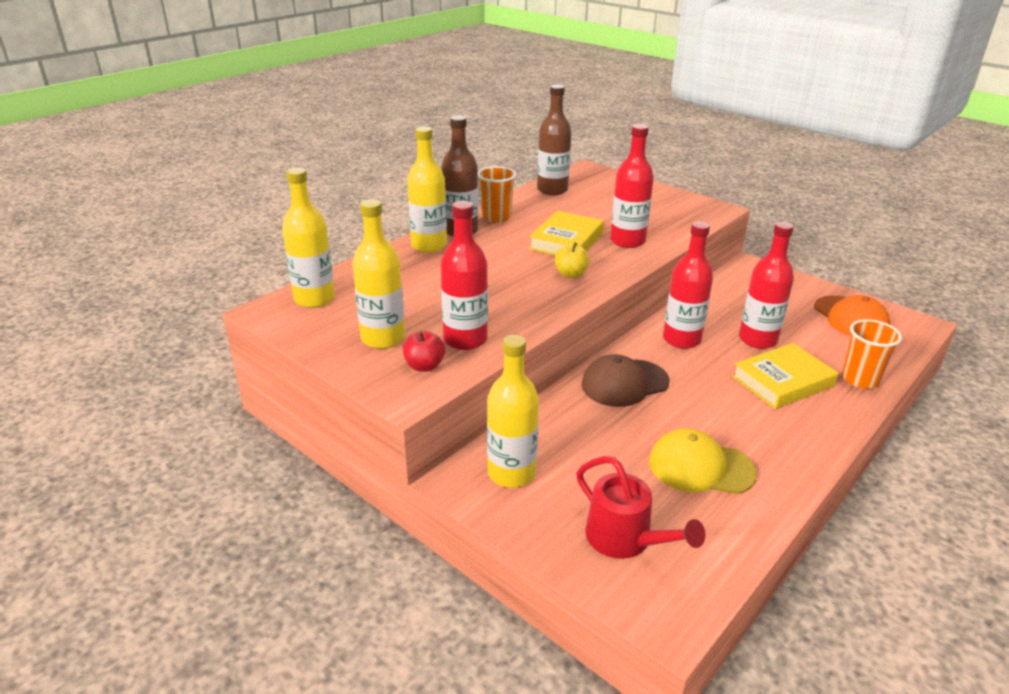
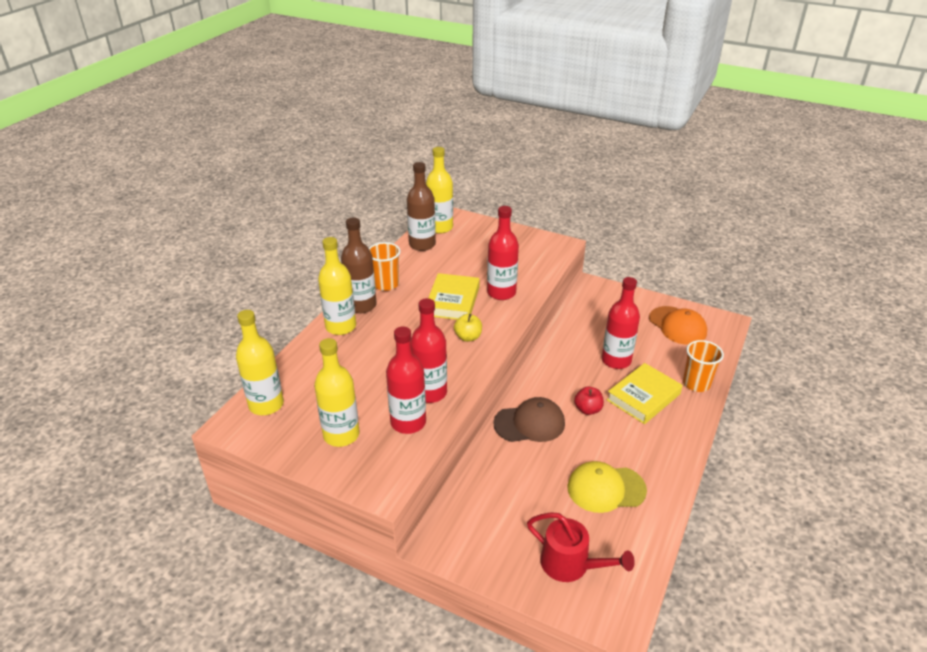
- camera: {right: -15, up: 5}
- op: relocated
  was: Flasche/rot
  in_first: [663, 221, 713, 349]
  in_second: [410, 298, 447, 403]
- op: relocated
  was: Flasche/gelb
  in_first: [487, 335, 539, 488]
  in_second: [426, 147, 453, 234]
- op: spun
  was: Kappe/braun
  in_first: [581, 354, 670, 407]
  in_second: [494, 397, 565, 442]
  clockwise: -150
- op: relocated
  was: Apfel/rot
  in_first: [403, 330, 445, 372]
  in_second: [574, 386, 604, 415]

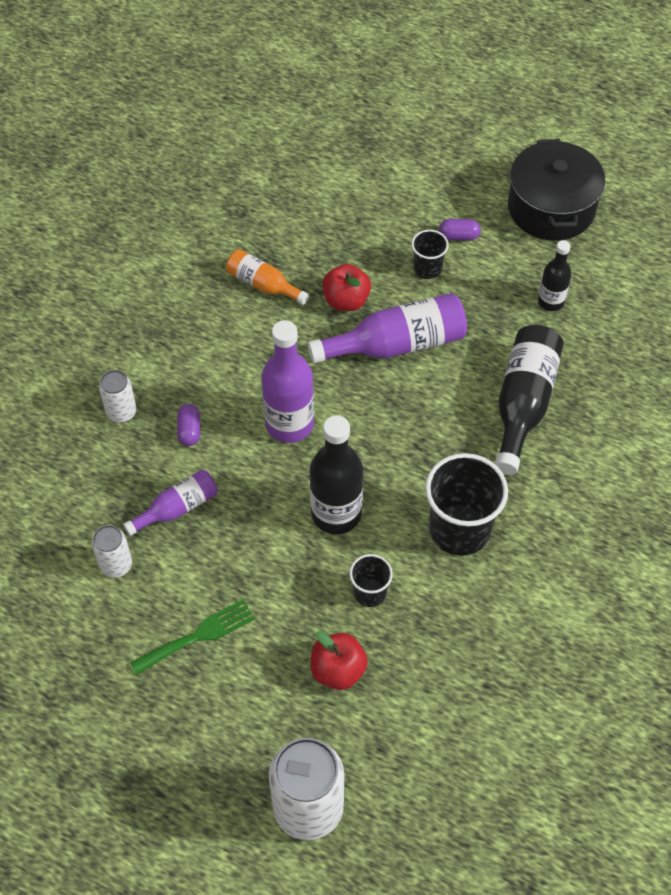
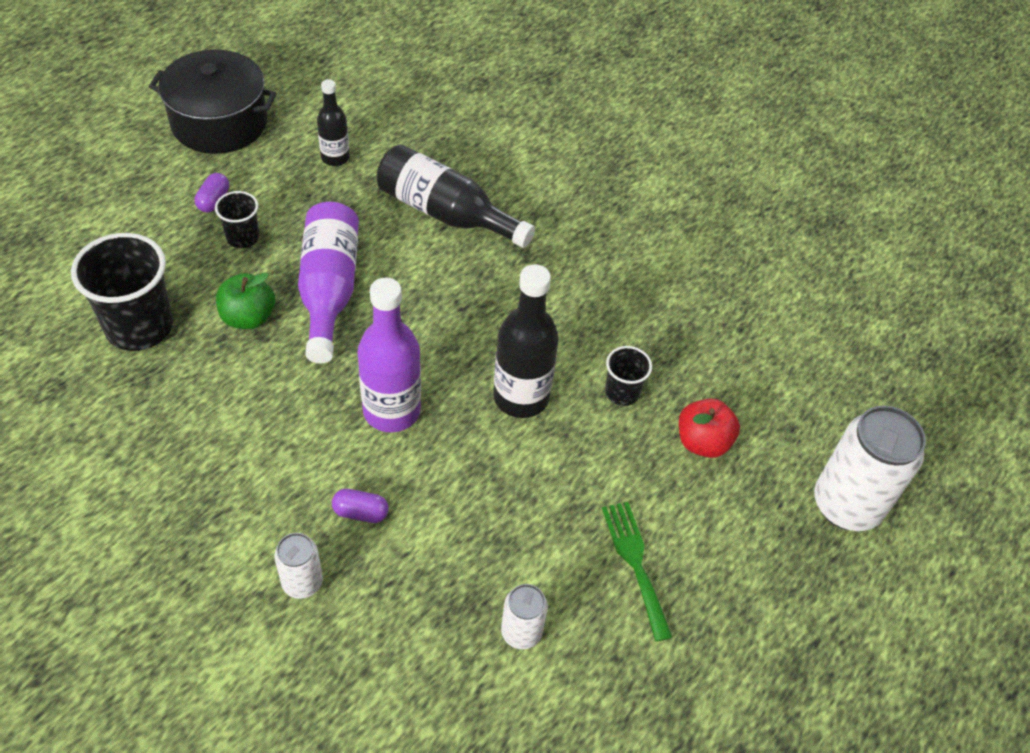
- camera: {right: -80, up: -5}
- op: relocated
  was: Becher/schwarz
  in_first: [425, 453, 508, 556]
  in_second: [71, 233, 173, 351]
- op: colour
  was: Apfel/rot
  now: Apfel/grün
  in_first: [322, 264, 371, 311]
  in_second: [216, 273, 275, 329]
- op: missing
  was: Flasche/lila
  in_first: [123, 470, 218, 536]
- op: missing
  was: Flasche/orange
  in_first: [226, 249, 309, 305]

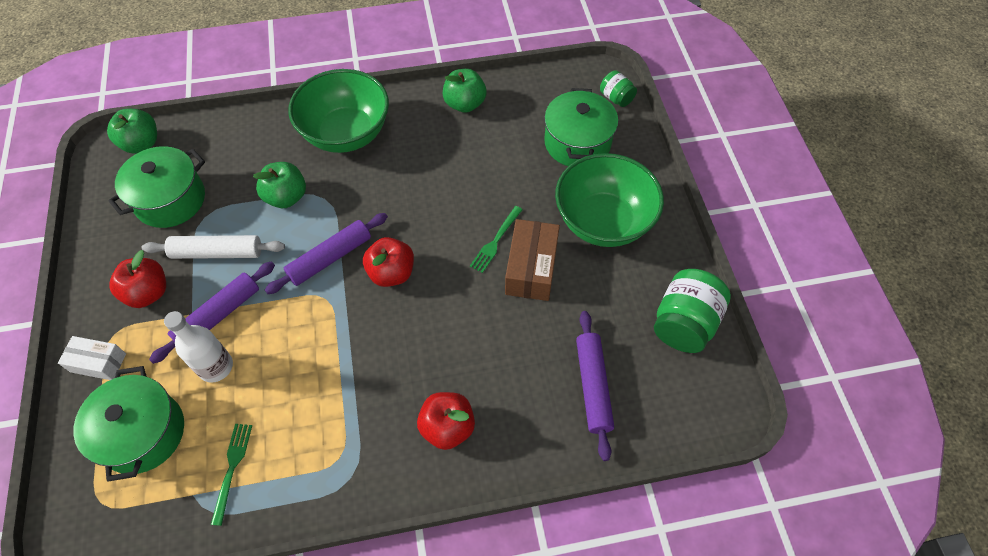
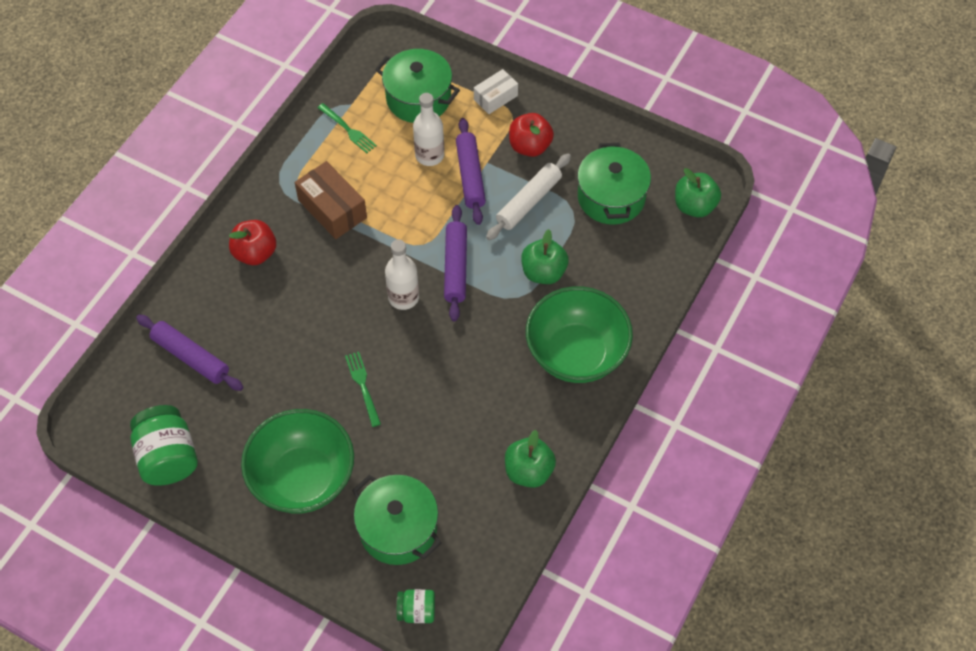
- camera: {right: 130, up: 0}
- op: relocated
  was: Schachtel/braun
  in_first: [505, 219, 560, 301]
  in_second: [295, 161, 367, 239]
- op: exchanged
  was: Apfel/rot
  now: Flasche/weiß
  in_first: [363, 237, 414, 287]
  in_second: [385, 240, 419, 310]

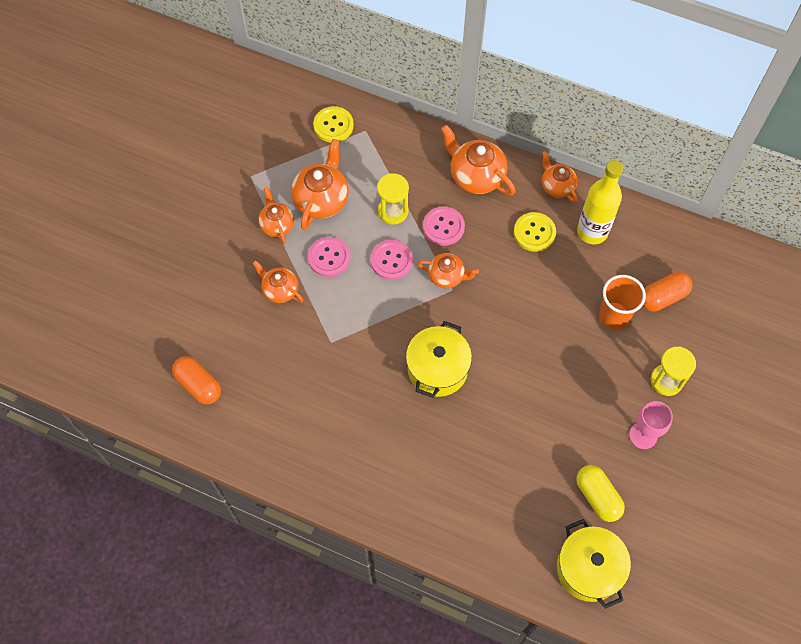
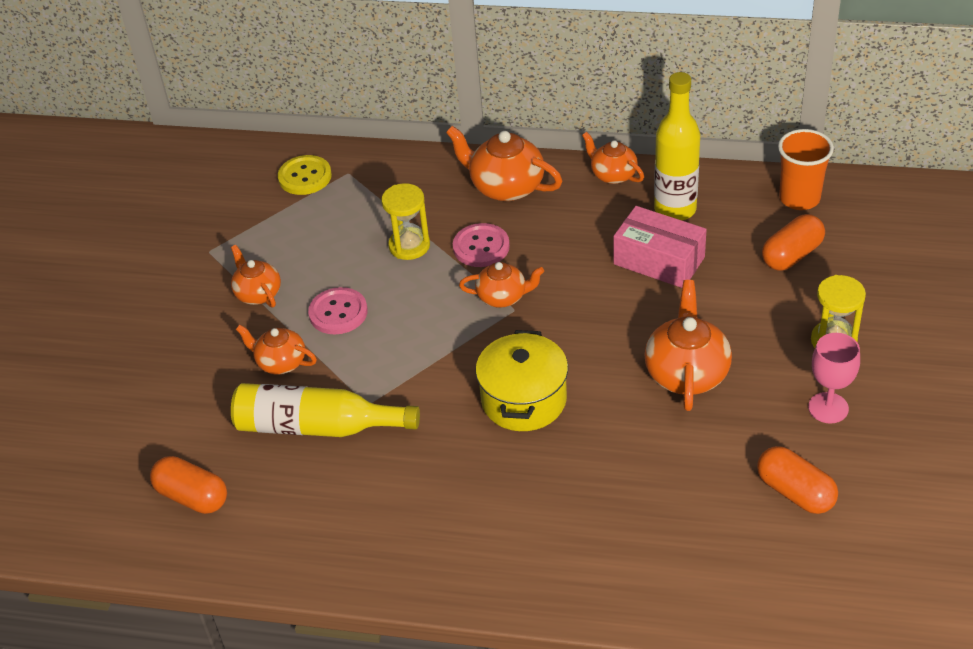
- camera: {right: -10, up: -20}
- op: appeared
  now: Flasche/gelb
  in_second: [231, 383, 420, 437]
- op: appeared
  now: Schachtel/rosa
  in_second: [614, 206, 707, 288]
- op: relocated
  was: Teekanne/orange
  in_first: [291, 139, 349, 230]
  in_second: [644, 280, 732, 411]
- op: colour
  was: Kapsel/gelb
  now: Kapsel/orange
  in_first: [576, 465, 625, 522]
  in_second: [757, 446, 838, 514]
- op: relocated
  was: Becher/orange
  in_first: [599, 275, 646, 329]
  in_second: [778, 129, 834, 210]
- op: missing
  was: Knopf/rosa
  in_first: [371, 240, 413, 280]
- op: missing
  was: Knopf/gelb
  in_first: [514, 212, 556, 252]
- op: missing
  was: Kochtopf/gelb
  in_first: [557, 519, 631, 609]

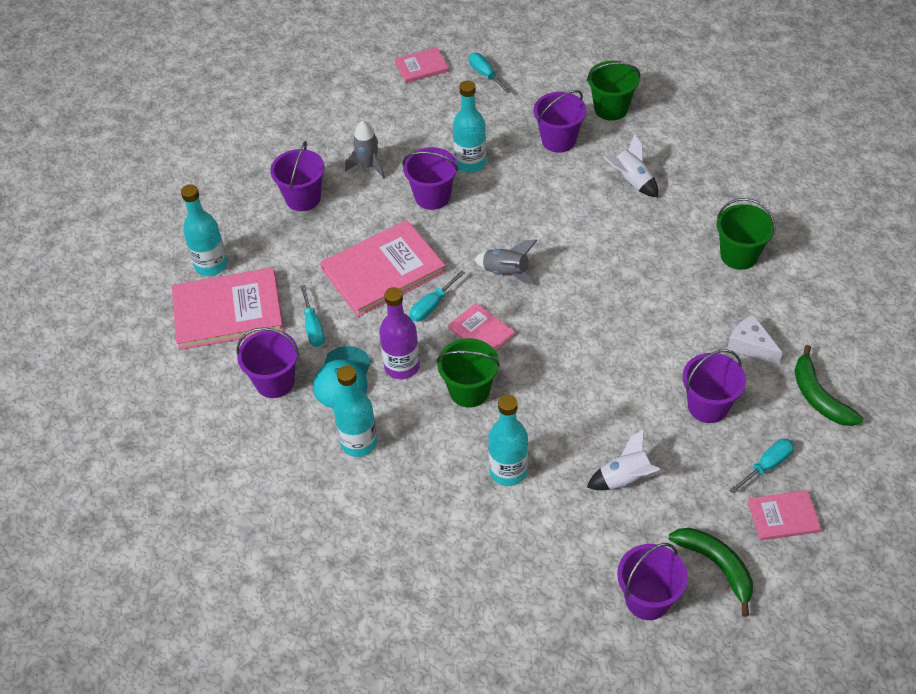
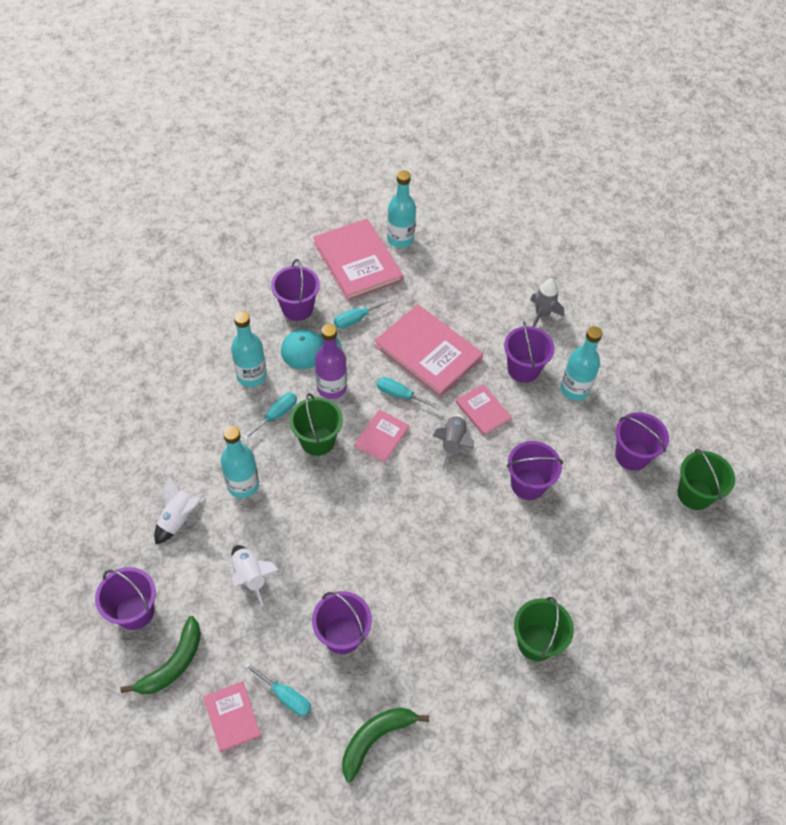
- camera: {right: 70, up: 5}
- op: relocated
  was: Rakete/weiß
  in_first: [603, 134, 658, 197]
  in_second: [154, 476, 203, 545]
- op: relocated
  was: Schraubenzieher/türkis
  in_first: [469, 53, 511, 93]
  in_second: [243, 393, 297, 440]
- op: relocated
  was: Buch/rosa
  in_first: [395, 47, 449, 83]
  in_second: [456, 384, 512, 436]
- op: relocated
  was: Eimer/lila
  in_first: [270, 141, 325, 211]
  in_second: [507, 441, 563, 500]
- op: missing
  was: Käse/weiß
  in_first: [727, 314, 783, 364]

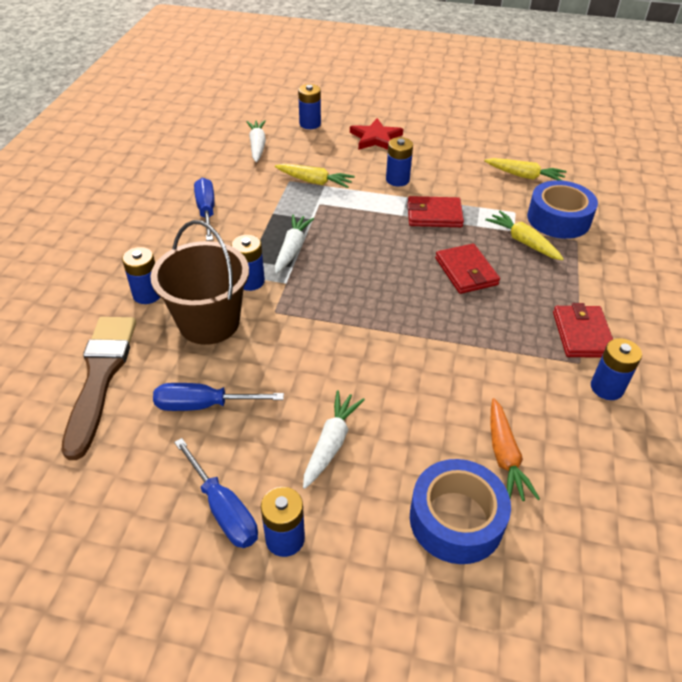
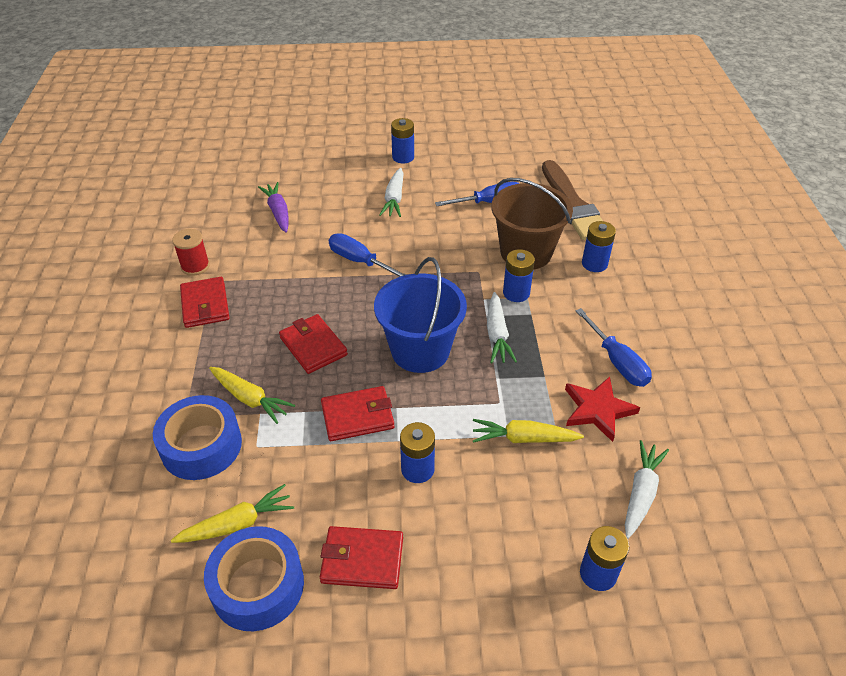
- camera: {right: 165, up: 0}
- op: spun
  was: Karotte/gelb
  in_first: [484, 158, 567, 181]
  in_second: [171, 484, 294, 543]
  clockwise: 150
- op: exchanged
  was: Batterie/blau
  now: Garnrolle/rot
  in_first: [591, 338, 642, 400]
  in_second: [172, 229, 210, 276]
- op: relocated
  was: Klebeband/blau
  in_first: [410, 459, 511, 564]
  in_second: [204, 526, 304, 631]
- op: colour
  was: Karotte/orange
  now: Karotte/lila
  in_first: [491, 398, 540, 501]
  in_second: [258, 182, 289, 233]
- op: appeared
  now: Geldbörse/rot
  in_second: [320, 526, 403, 589]
- op: relocated
  was: Schraubenzieher/blau
  in_first: [174, 438, 258, 548]
  in_second: [329, 233, 406, 277]
- op: appeared
  now: Eimer/blau
  in_second: [374, 257, 467, 373]
- op: relocated
  was: Stern/rot
  in_first: [350, 118, 403, 150]
  in_second: [565, 376, 640, 442]
- op: spun
  was: Karotte/weiß
  in_first: [246, 120, 266, 162]
  in_second: [625, 440, 669, 539]
  clockwise: -135

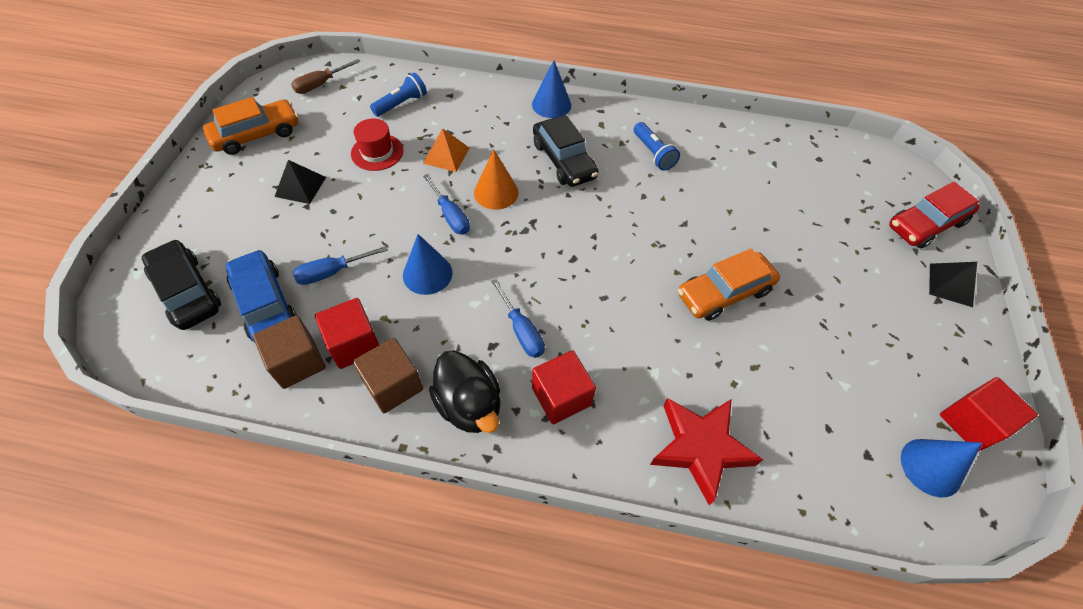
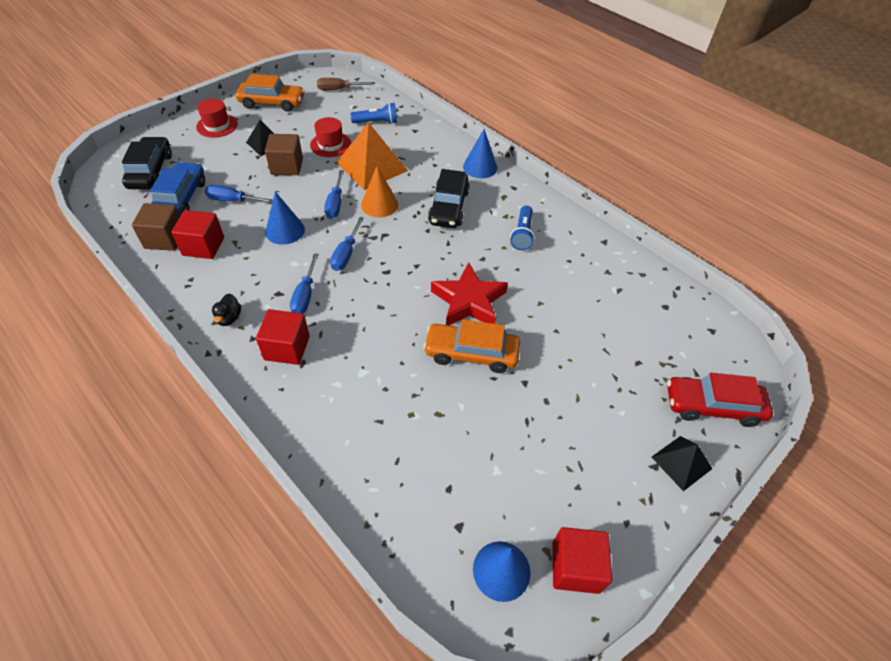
- camera: {right: 35, up: -5}
- op: appeared
  now: Hut/rot
  in_second: [196, 99, 238, 138]
- op: size
  was: Ente/schwarz
  in_first: [429, 350, 501, 433]
  in_second: [212, 293, 241, 326]
  ratio: 0.52
- op: relocated
  was: Kubus/braun
  in_first: [353, 338, 423, 413]
  in_second: [265, 134, 303, 175]
- op: appeared
  now: Schraubenzieher/blau
  in_second: [330, 217, 364, 271]
- op: size
  was: Pyramide/orange
  in_first: [423, 128, 470, 172]
  in_second: [336, 122, 408, 190]
  ratio: 1.77
- op: relocated
  was: Stern/rot
  in_first: [650, 398, 763, 505]
  in_second: [431, 262, 508, 325]

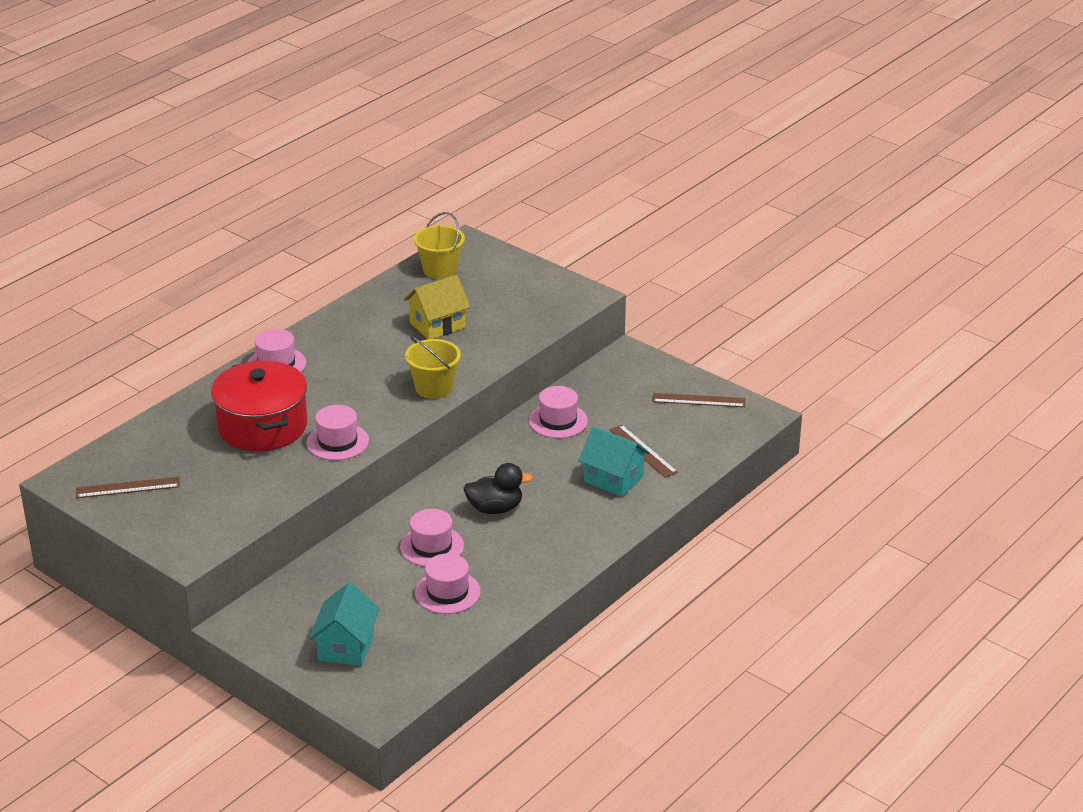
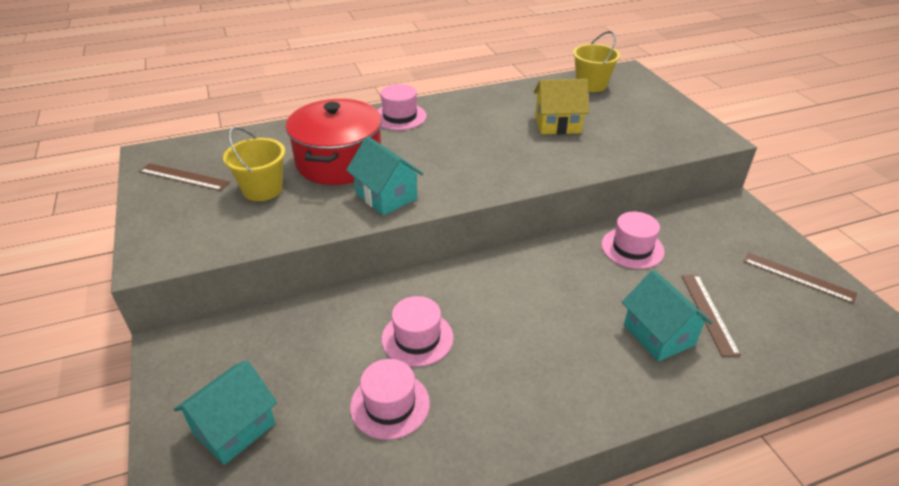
- camera: {right: 30, up: 5}
- op: relocated
  was: Eimer/gelb
  in_first: [405, 336, 461, 399]
  in_second: [223, 127, 285, 201]
- op: exchanged
  was: Hut/rosa
  now: Haus/türkis
  in_first: [306, 405, 369, 460]
  in_second: [346, 136, 423, 215]
- op: missing
  was: Ente/schwarz
  in_first: [463, 463, 533, 514]

